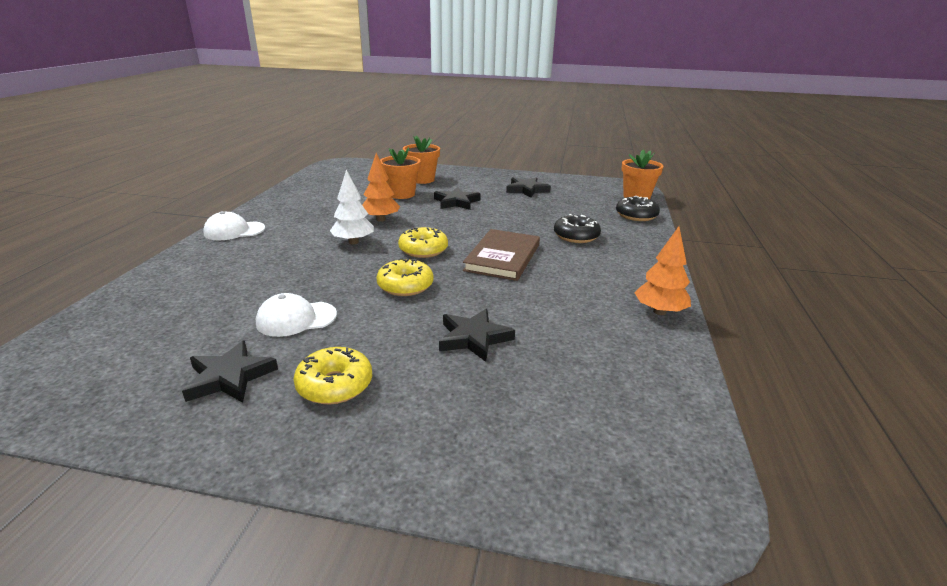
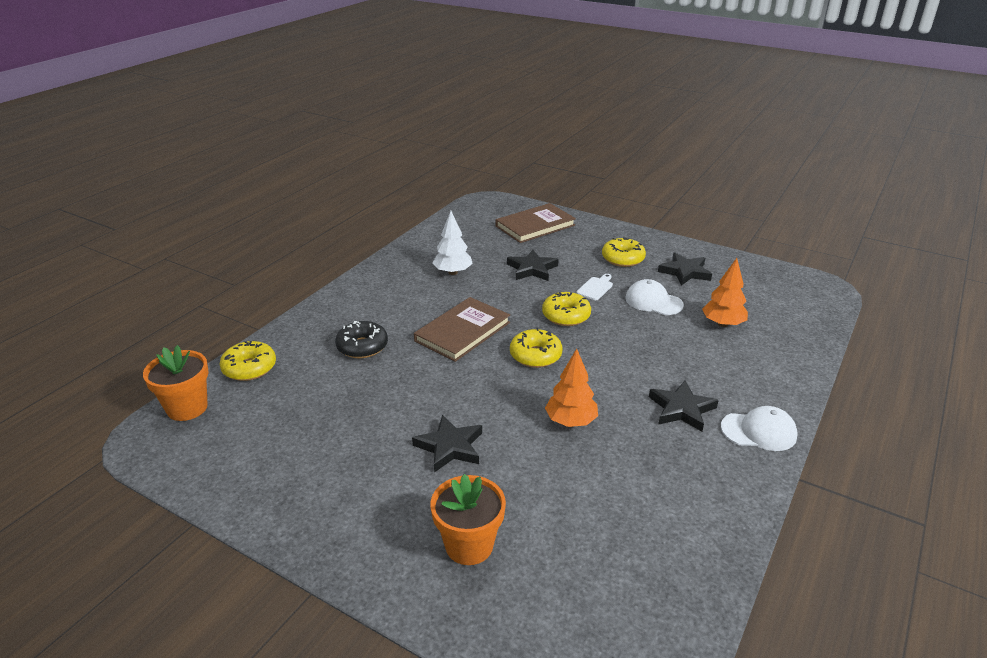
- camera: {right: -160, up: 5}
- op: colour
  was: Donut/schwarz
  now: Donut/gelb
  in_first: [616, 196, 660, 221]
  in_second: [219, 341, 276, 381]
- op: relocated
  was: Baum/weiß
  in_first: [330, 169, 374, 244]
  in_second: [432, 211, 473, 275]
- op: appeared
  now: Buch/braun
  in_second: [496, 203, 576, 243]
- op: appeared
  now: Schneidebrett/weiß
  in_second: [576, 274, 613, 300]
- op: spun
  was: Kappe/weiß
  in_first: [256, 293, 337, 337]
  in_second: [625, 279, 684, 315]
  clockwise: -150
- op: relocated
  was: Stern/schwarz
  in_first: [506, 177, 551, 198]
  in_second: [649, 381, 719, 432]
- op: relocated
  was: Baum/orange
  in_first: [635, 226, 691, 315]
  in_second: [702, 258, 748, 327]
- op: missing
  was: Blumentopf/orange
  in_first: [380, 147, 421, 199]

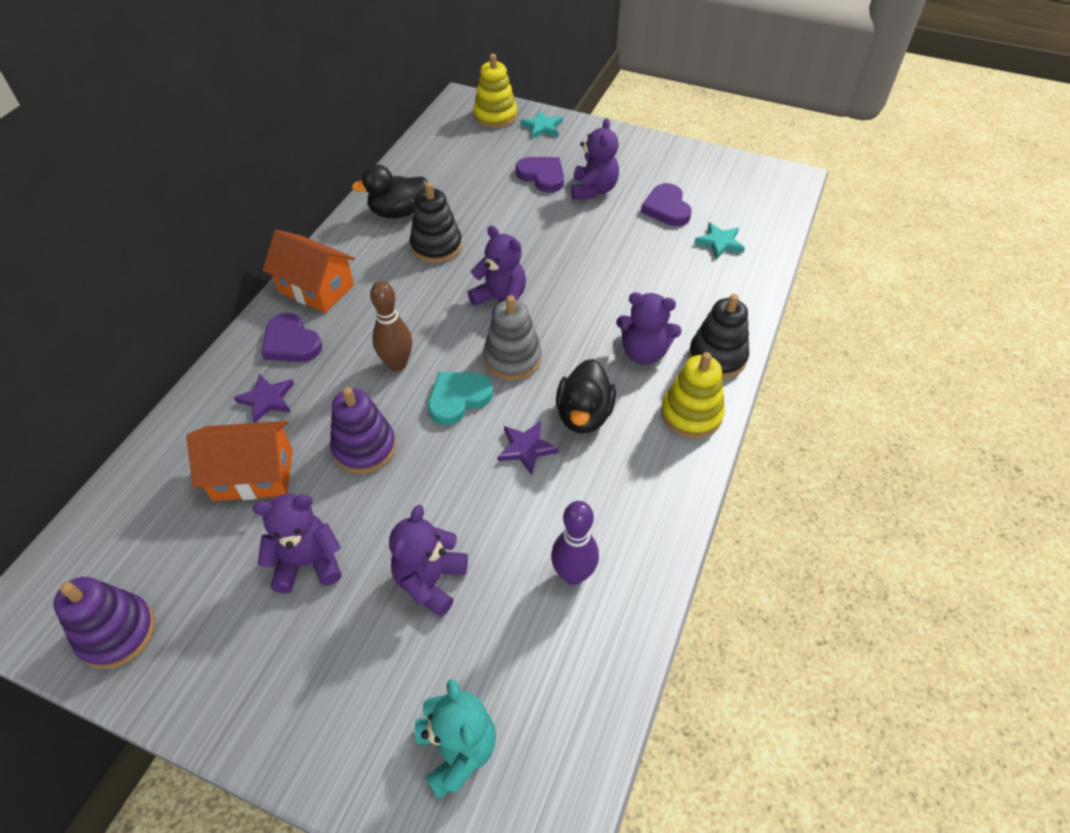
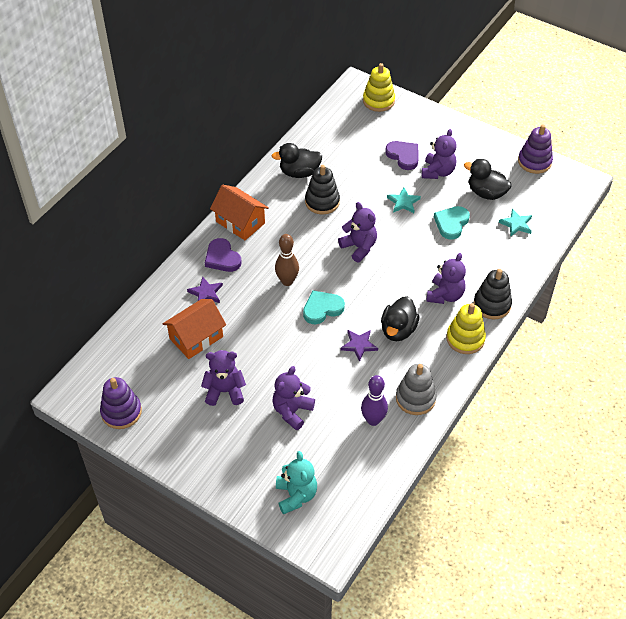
- camera: {right: 10, up: 0}
- op: spun
  was: Haus/orange
  in_first: [186, 421, 293, 501]
  in_second: [163, 299, 226, 359]
  clockwise: -45
- op: relocated
  was: Stern/türkis
  in_first: [521, 110, 563, 139]
  in_second: [387, 187, 421, 213]
- op: relocated
  was: Stapelspielzeug/grau
  in_first: [483, 295, 542, 380]
  in_second: [396, 364, 437, 415]
- op: spun
  was: Teddybär/lila
  in_first: [616, 292, 682, 365]
  in_second: [426, 253, 466, 304]
  clockwise: -90
- op: appeared
  now: Herz/türkis
  in_second: [434, 206, 470, 240]
- op: exchanged
  was: Herz/lila
  now: Ente/schwarz
  in_first: [641, 183, 692, 226]
  in_second: [464, 159, 512, 200]
- op: relocated
  was: Stapelspielzeug/lila
  in_first: [330, 387, 396, 474]
  in_second: [518, 124, 553, 174]

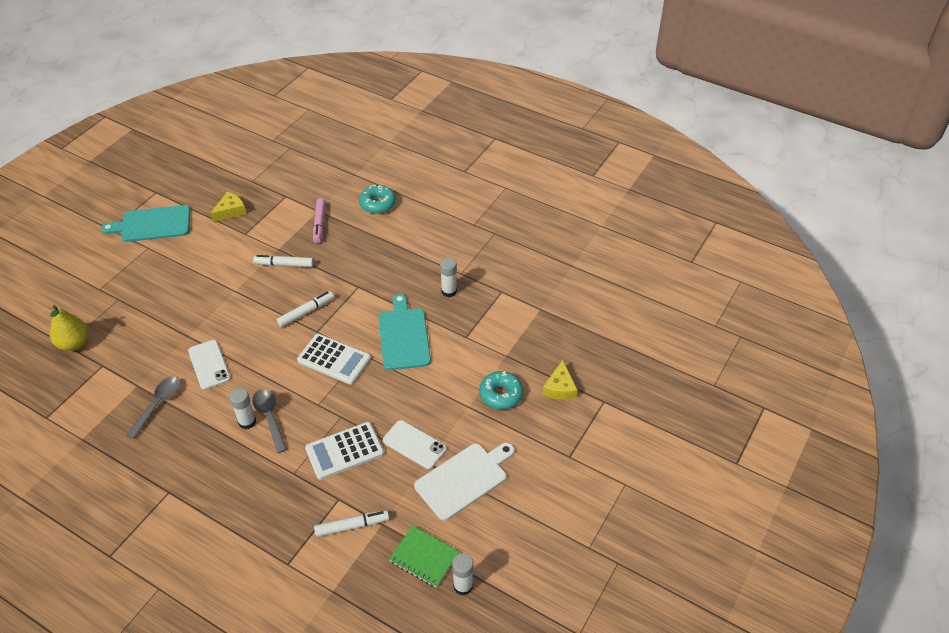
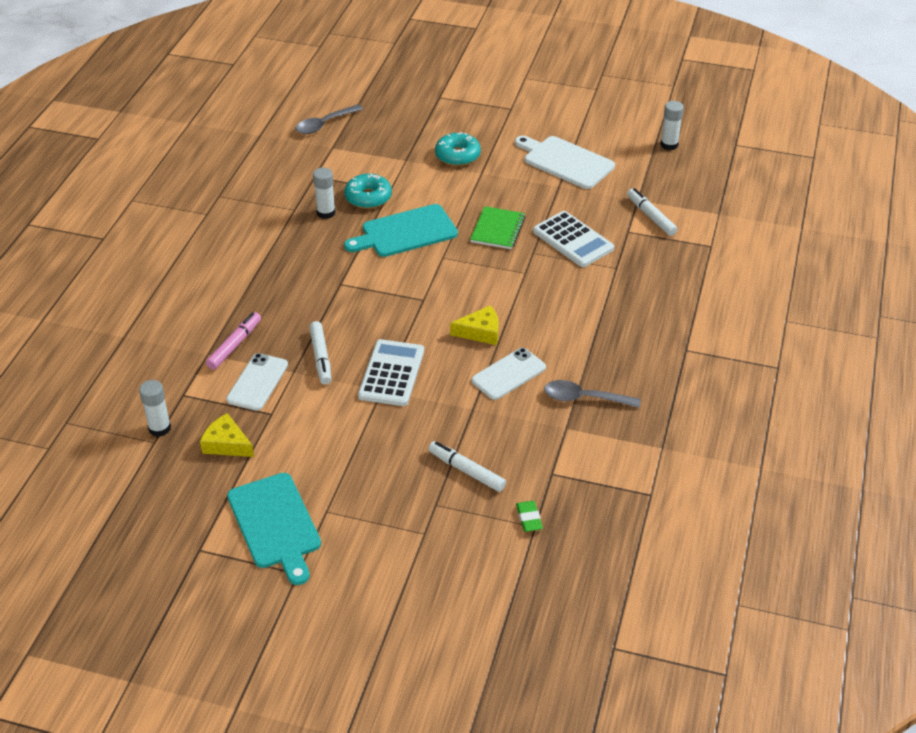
- camera: {right: -105, up: -5}
- op: relocated
  was: Klebestift/weiß
  in_first: [229, 388, 256, 429]
  in_second: [139, 380, 171, 437]
- op: spun
  was: Filzstift/rosa
  in_first: [313, 198, 325, 243]
  in_second: [206, 312, 261, 370]
  clockwise: -45
- op: relocated
  was: Handy/weiß
  in_first: [383, 420, 447, 469]
  in_second: [226, 353, 288, 411]
- op: relocated
  was: Löffel/grau
  in_first: [252, 389, 287, 453]
  in_second: [296, 104, 363, 134]
- op: relocated
  was: Donut/türkis
  in_first: [359, 185, 396, 214]
  in_second: [344, 174, 392, 209]
- op: relocated
  was: Taschenrechner/weiß
  in_first: [297, 334, 371, 385]
  in_second: [358, 339, 424, 406]
- op: relocated
  was: Filzstift/weiß
  in_first: [277, 291, 334, 327]
  in_second: [428, 441, 506, 492]
- op: relocated
  was: Käse/gelb
  in_first: [542, 360, 578, 400]
  in_second: [450, 305, 499, 345]
- op: relocated
  was: Notizbuch/grün
  in_first: [389, 526, 460, 588]
  in_second: [470, 206, 525, 249]
- op: exchanged
  was: Birne/gelb
  now: Radiergummi/grün
  in_first: [50, 305, 88, 351]
  in_second: [516, 501, 543, 532]

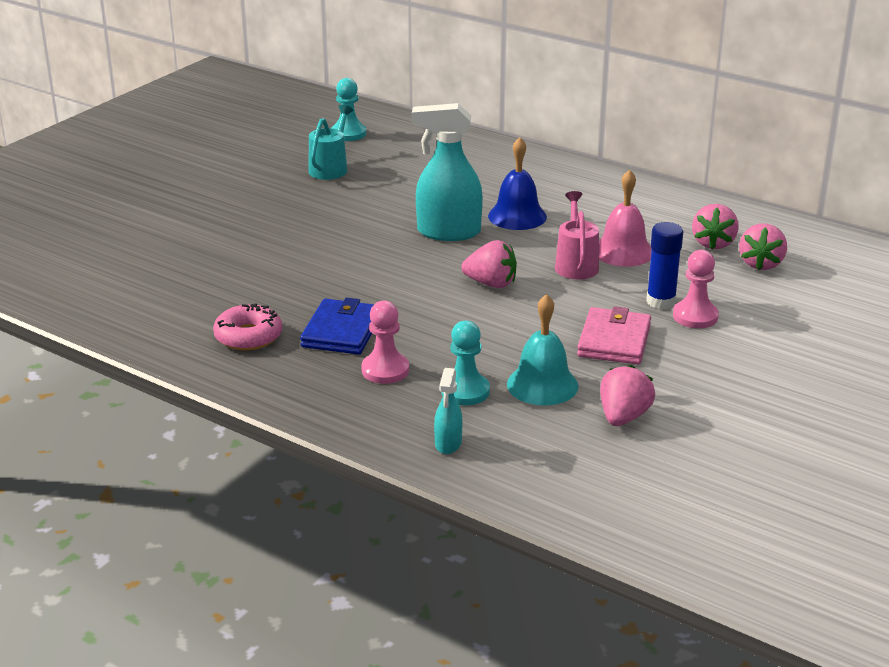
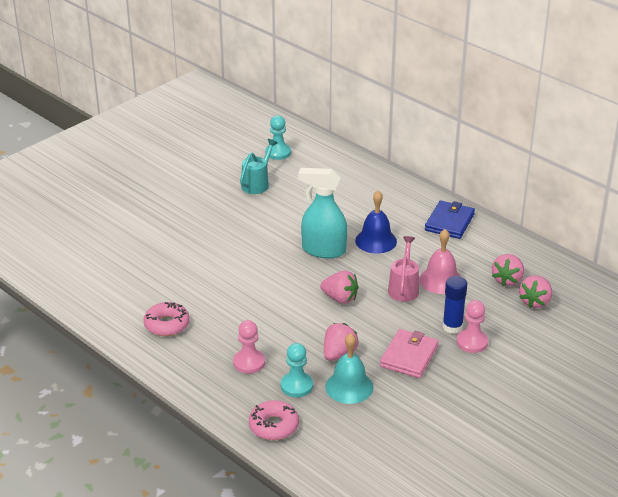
- camera: {right: 10, up: 5}
- op: exchanged
  was: Sprühflasche/türkis
  now: Donut/rosa
  in_first: [434, 368, 463, 454]
  in_second: [249, 400, 299, 440]
- op: relocated
  was: Erdbeere/rosa
  in_first: [600, 365, 655, 426]
  in_second: [324, 323, 359, 361]
- op: relocated
  was: Geldbörse/blau
  in_first: [300, 298, 374, 355]
  in_second: [425, 200, 475, 239]

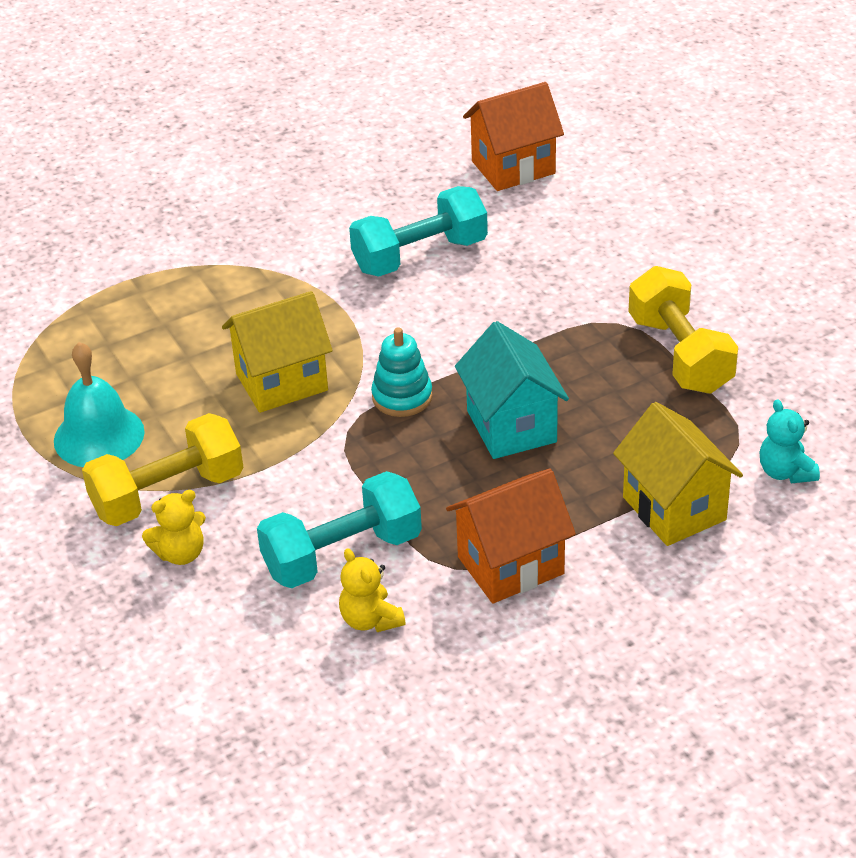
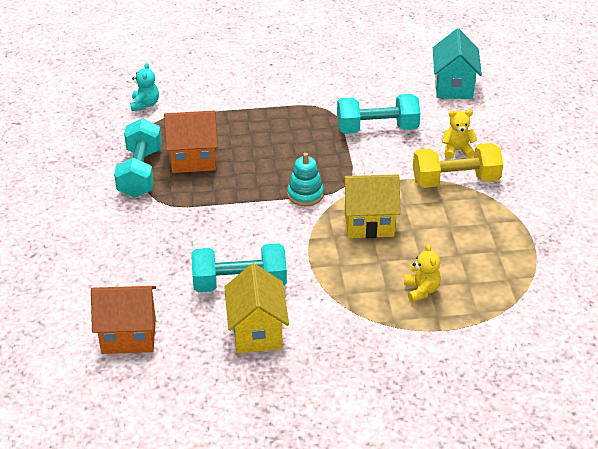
- camera: {right: -160, up: 0}
- op: colour
  was: Hantel/gelb
  now: Hantel/türkis
  in_first: [629, 266, 738, 394]
  in_second: [114, 118, 162, 198]
- op: relocated
  was: Haus/orange
  in_first: [446, 469, 576, 603]
  in_second: [164, 111, 218, 173]
- op: relocated
  was: Haus/gelb
  in_first: [613, 402, 743, 546]
  in_second: [224, 263, 289, 353]
- op: relocated
  was: Teddybär/gelb
  in_first: [339, 548, 406, 632]
  in_second: [404, 244, 441, 302]
- op: relocated
  was: Haus/türkis
  in_first: [455, 321, 569, 459]
  in_second: [433, 29, 482, 99]
- op: missing
  was: Glocke/türkis
  in_first: [54, 342, 145, 467]

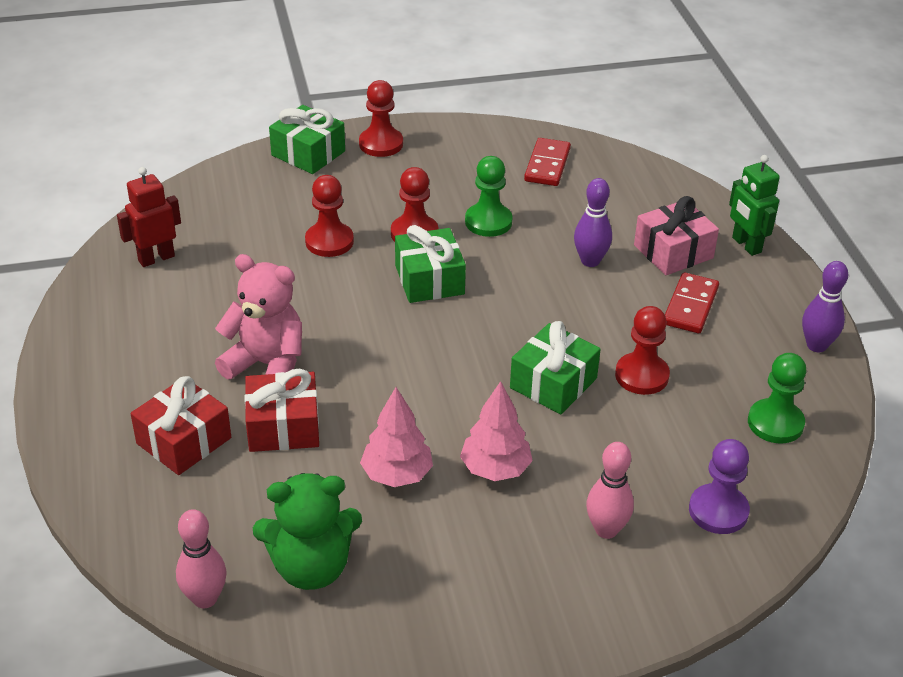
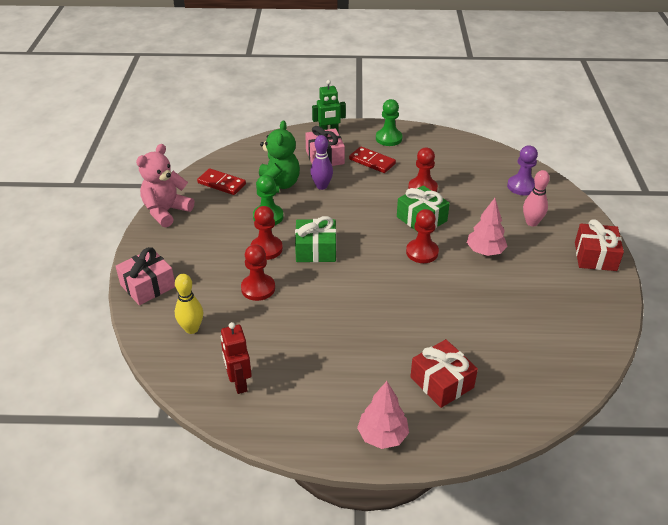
- camera: {right: -75, up: 0}
- op: colour
  was: Geschenk/grün
  now: Geschenk/rosa
  in_first: [269, 105, 345, 174]
  in_second: [116, 247, 175, 305]
- op: relocated
  was: Teddybär/rosa
  in_first: [215, 254, 302, 379]
  in_second: [136, 144, 194, 227]
- op: appeared
  now: Bowlingkegel/gelb
  in_second: [175, 274, 203, 334]
- op: relocated
  was: Teddybär/grün
  in_first: [253, 473, 362, 590]
  in_second: [256, 120, 300, 193]
- op: relocated
  was: Baum/rosa
  in_first: [360, 387, 433, 487]
  in_second: [357, 381, 409, 449]
- op: relocated
  was: Bauer/grün
  in_first: [748, 353, 806, 444]
  in_second: [376, 99, 403, 146]
- op: relocated
  was: Bauer/rot
  in_first: [359, 80, 403, 157]
  in_second: [406, 209, 439, 263]
- op: relocated
  was: Geschenk/rot
  in_first: [245, 369, 319, 452]
  in_second: [575, 219, 624, 271]
- op: missing
  was: Bowlingkegel/rosa
  in_first: [176, 509, 227, 608]
- op: missing
  was: Bowlingkegel/lila
  in_first: [802, 261, 848, 352]

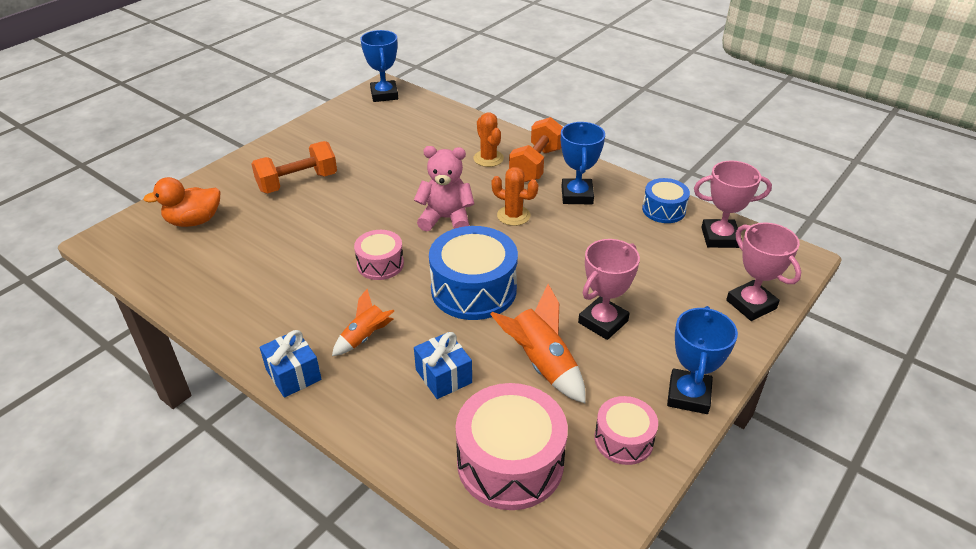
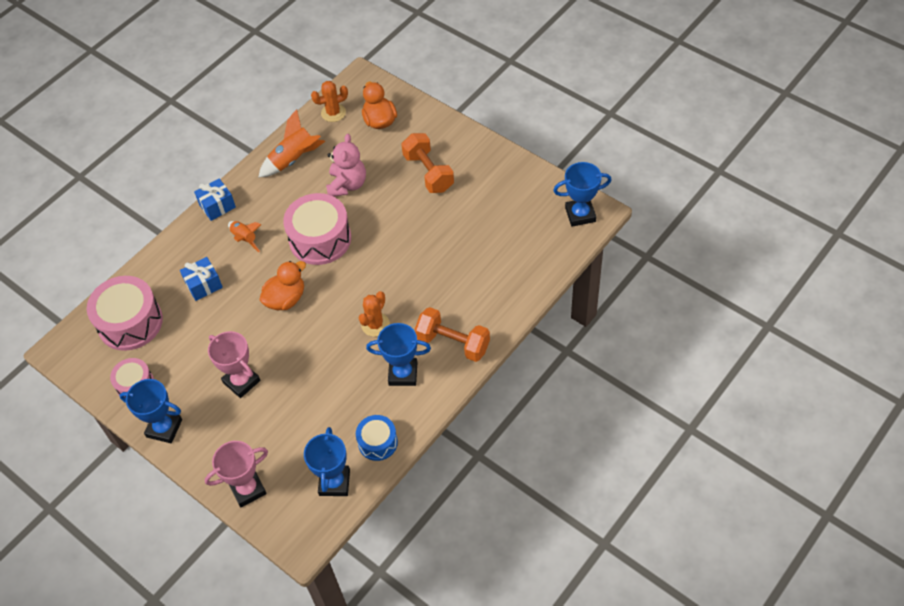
- camera: {right: 95, up: 15}
- op: relocated
  was: Rakete/orange
  in_first: [490, 284, 586, 404]
  in_second: [258, 109, 325, 178]
- op: exchanged
  was: Trommel/blau
  now: Ente/orange
  in_first: [429, 226, 518, 320]
  in_second: [259, 261, 306, 310]
- op: size
  was: Trommel/rosa
  in_first: [354, 230, 404, 280]
  in_second: [283, 193, 351, 265]
  ratio: 1.77
- op: colour
  was: Pokal/rosa
  now: Pokal/blau
  in_first: [694, 160, 772, 248]
  in_second: [304, 427, 350, 496]
- op: relocated
  was: Kaktus/orange
  in_first: [474, 112, 504, 167]
  in_second: [311, 81, 348, 122]
- op: relocated
  was: Teddybär/rosa
  in_first: [414, 146, 474, 231]
  in_second: [326, 134, 366, 197]

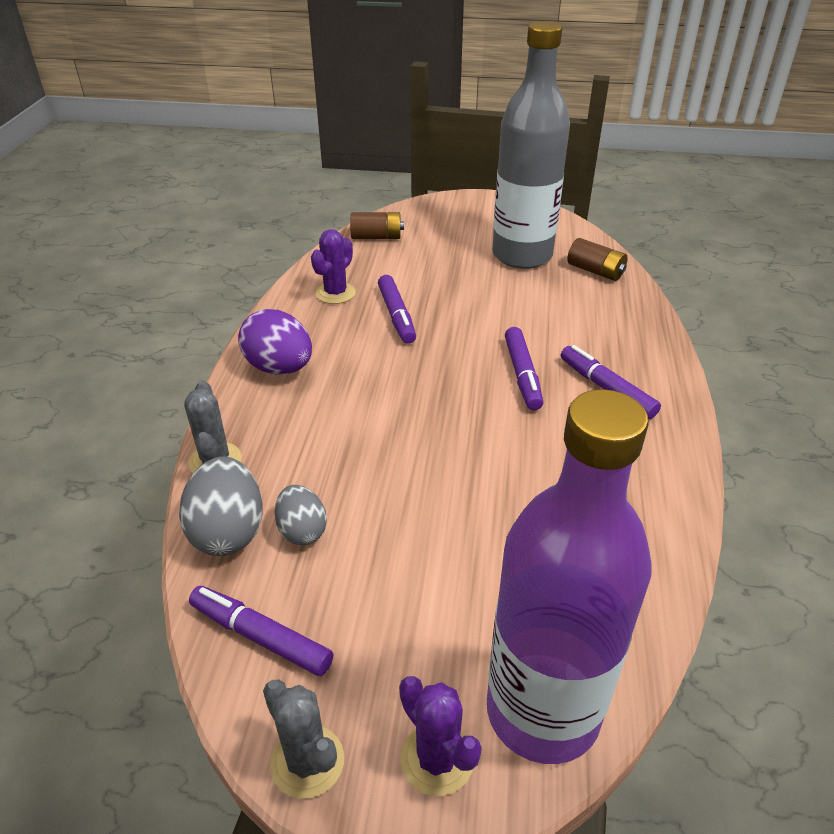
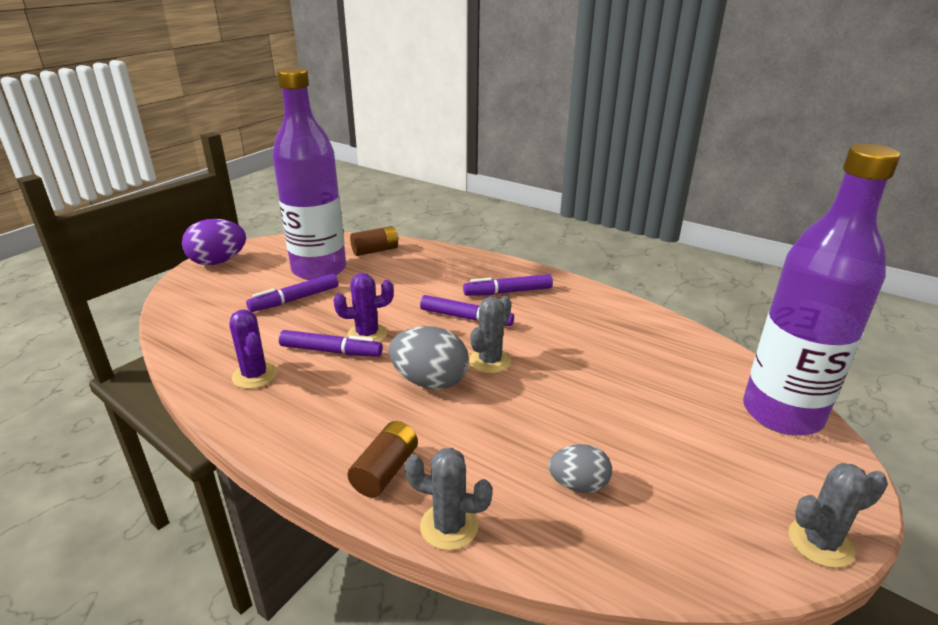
- camera: {right: -65, up: -10}
- op: relocated
  was: Ei/lila
  in_first: [238, 309, 312, 375]
  in_second: [182, 219, 246, 265]
- op: relocated
  was: Filzstift/lila
  in_first: [189, 586, 333, 676]
  in_second: [246, 274, 339, 312]
- op: colour
  was: Flasche/grau
  now: Flasche/lila
  in_first: [492, 21, 570, 269]
  in_second: [272, 67, 346, 280]
- op: relocated
  was: Kaktus/lila
  in_first: [399, 676, 482, 796]
  in_second: [334, 273, 394, 342]
- op: relocated
  was: Batterie/braun
  in_first: [350, 212, 404, 239]
  in_second: [347, 421, 418, 498]
- op: relocated
  was: Ei/grau
  in_first: [179, 457, 263, 556]
  in_second: [388, 326, 469, 390]
- op: appeared
  now: Kaktus/grau
  in_second: [469, 296, 511, 373]

